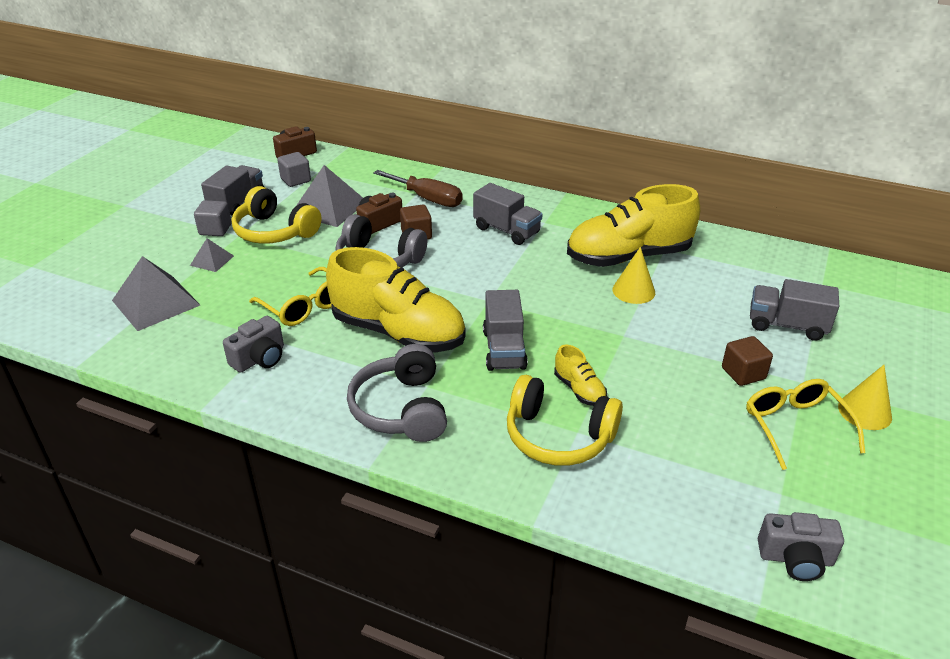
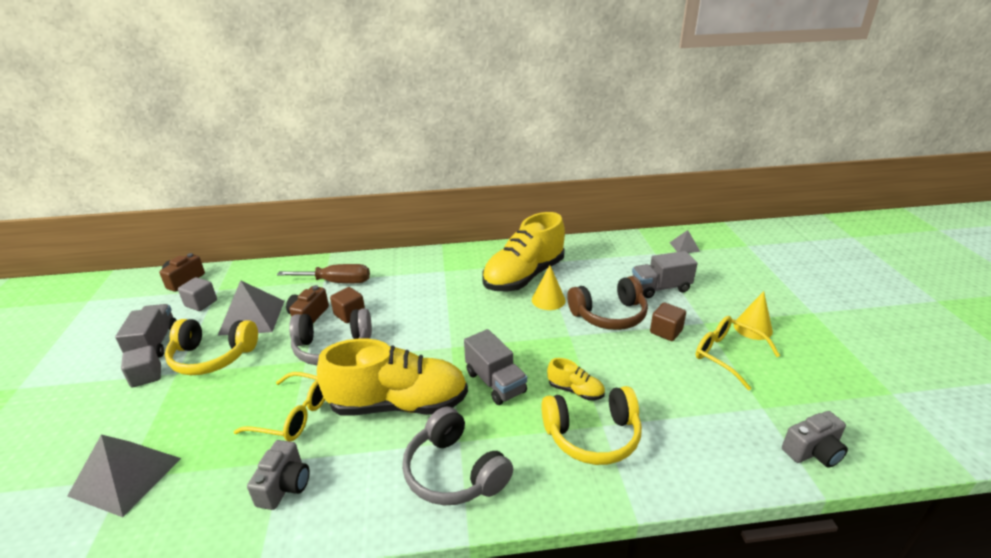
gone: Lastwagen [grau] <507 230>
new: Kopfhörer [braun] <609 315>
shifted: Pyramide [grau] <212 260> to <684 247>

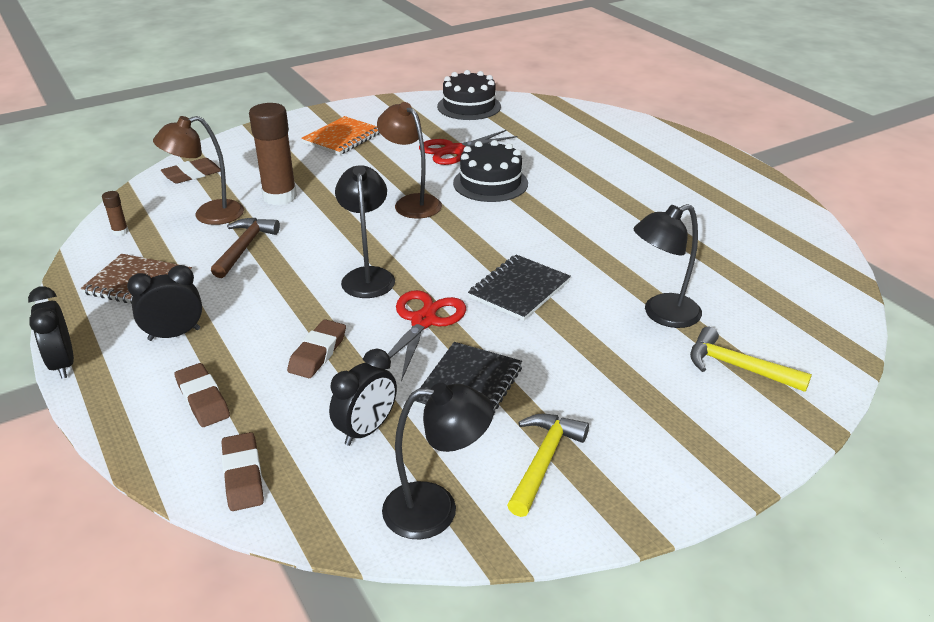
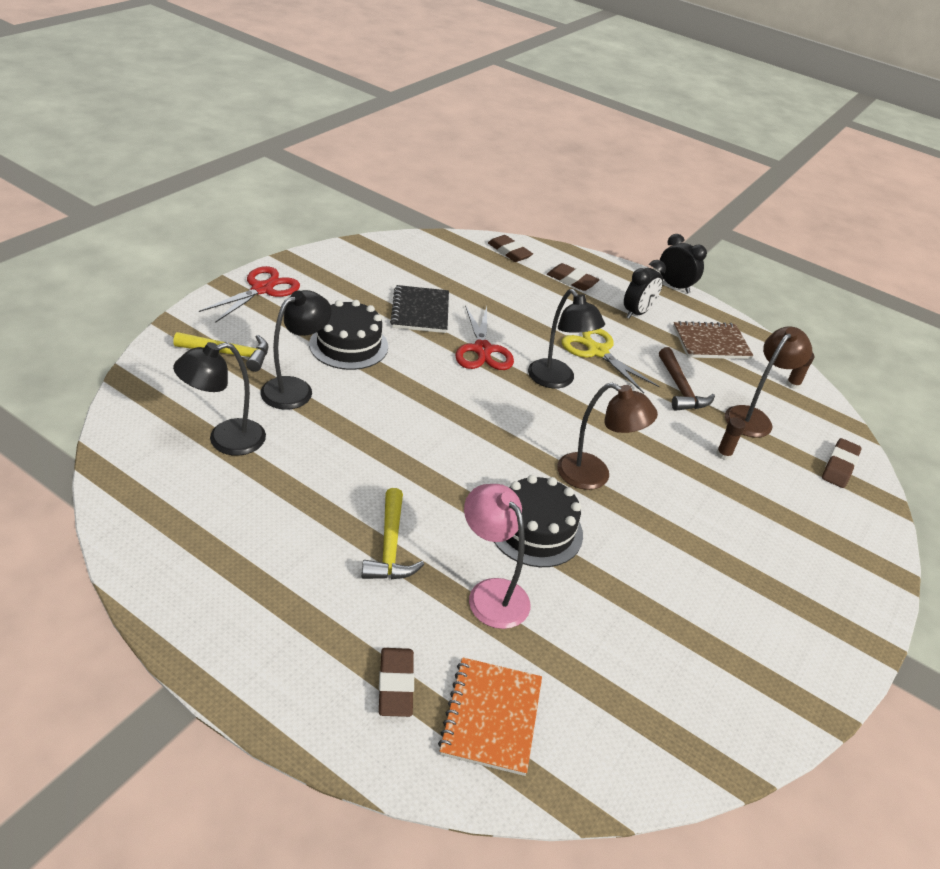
gone: Wecker [schwarz] <366 430>; Notizbuch [schwarz] <519 290>
new: Lampe [rosa] <491 593>; Schere [gelb] <597 351>
shifted: Radiergummi [braun] <317 353> to <396 685>; Notizbuch [orange] <342 138> to <491 717>; Lampe [schwarz] <436 509> to <225 440>; Schere [rot] <454 150> to <262 289>; Kuchen [schwarz] <469 106> to <348 345>; Hammer [gelb] <543 461> to <390 546>
scaled: Klebestift [braun] <280 197> = <723 454> x0.43

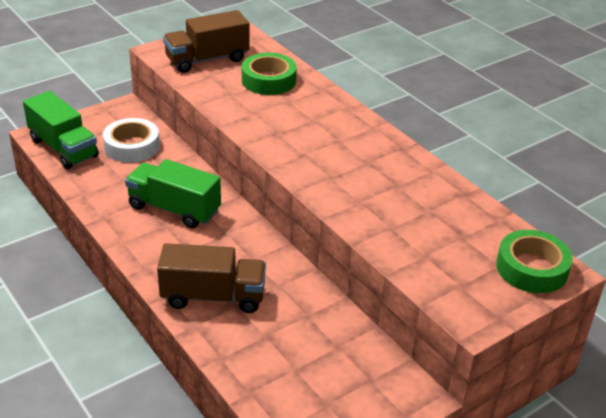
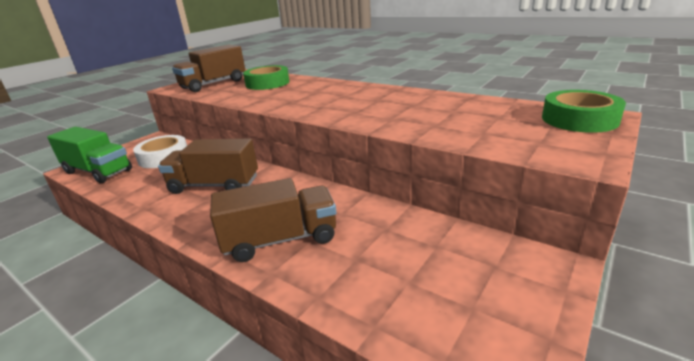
repainted: Lastwagen [grün] <174 209> to Lastwagen [braun] <214 185>

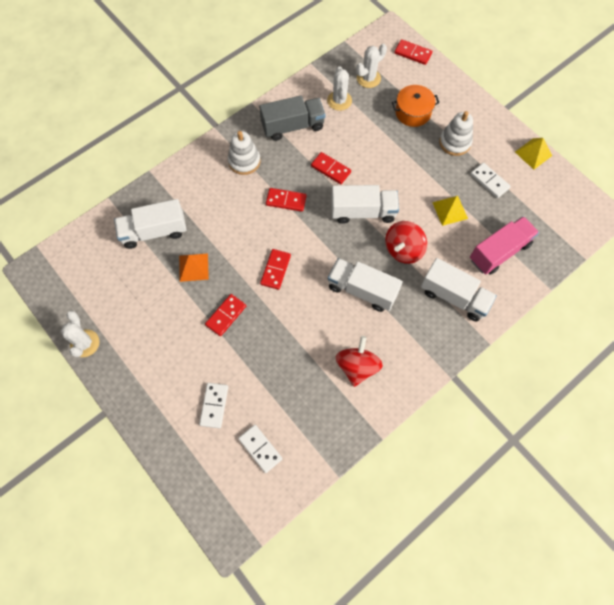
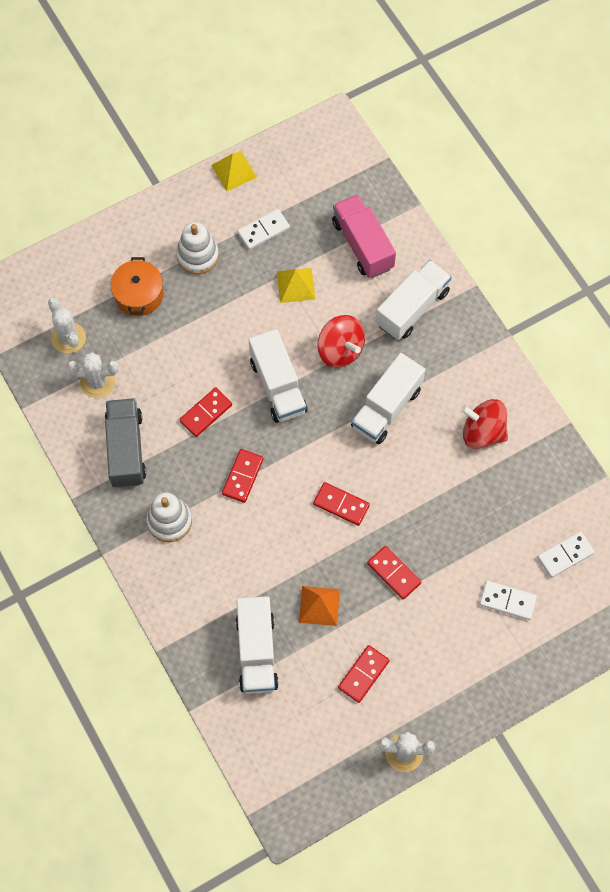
shifted: Dominostein [rot] <412 53> to <363 674>
rotated: Lastwagen [weiß] <363 212> = <278 386> 150 degrees clockwise

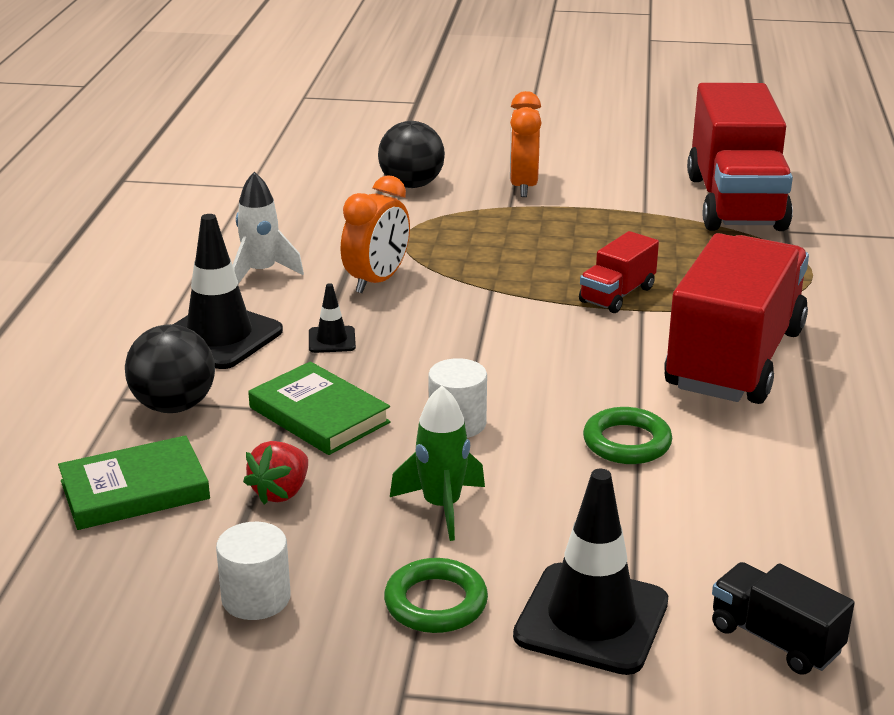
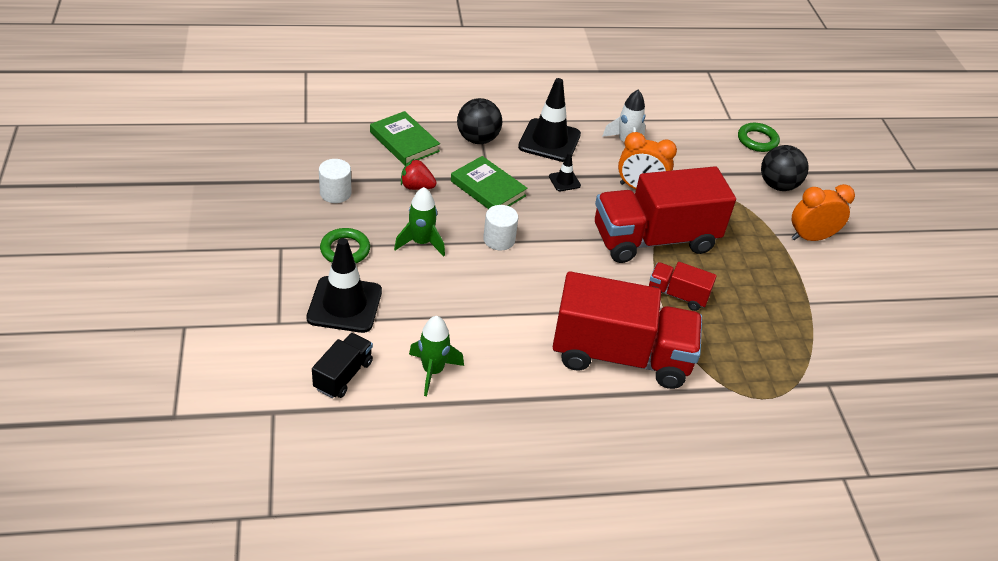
new: Rakete [grün] <433 371>
shifted: Ring [grün] <627 442> to <757 140>; Lastwagen [rot] <735 203> to <654 239>
rotated: Buch [grün] <319 415> = <488 188> 75 degrees counterclockwise

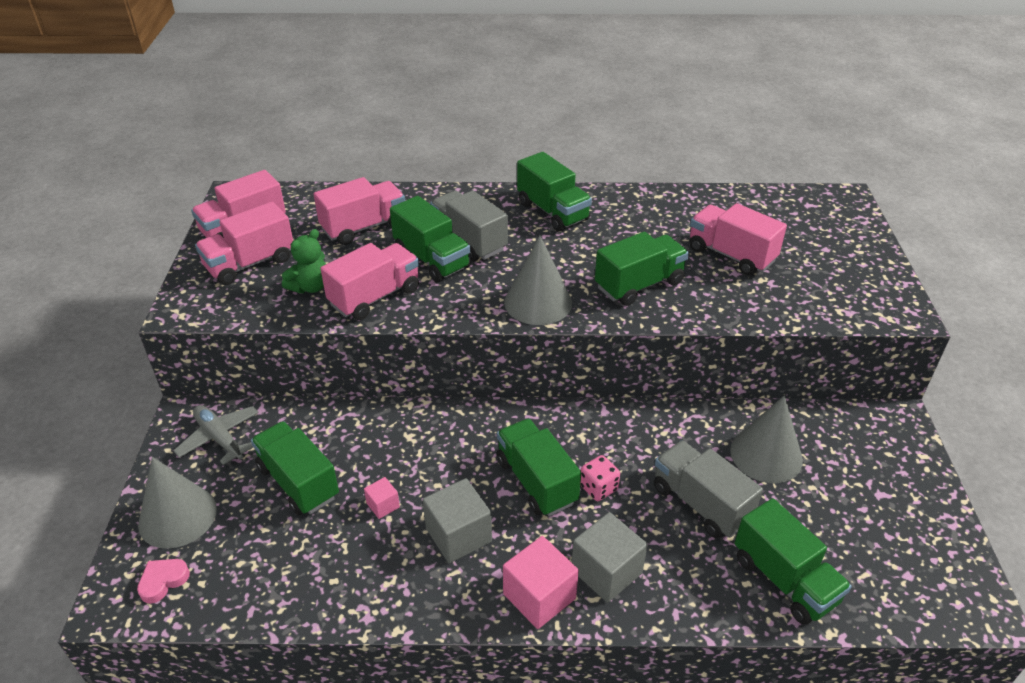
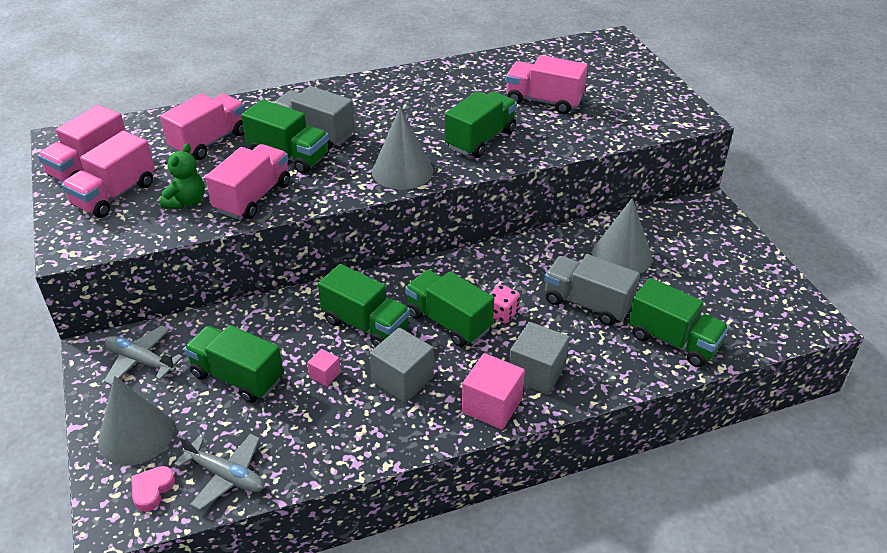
new: Flugzeug [grau] <226 476>
shifted: Lastwagen [grün] <553 211> to <366 325>

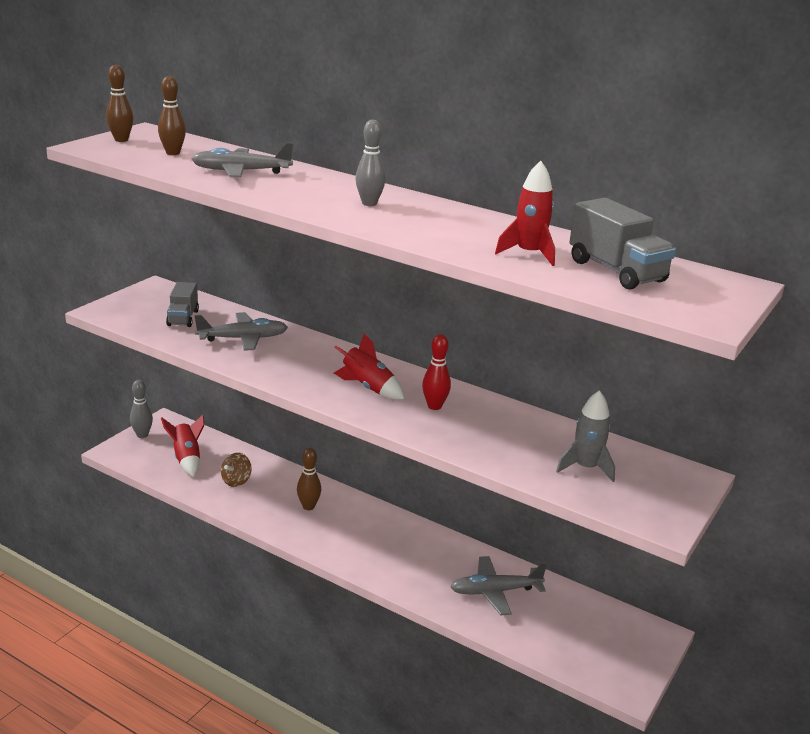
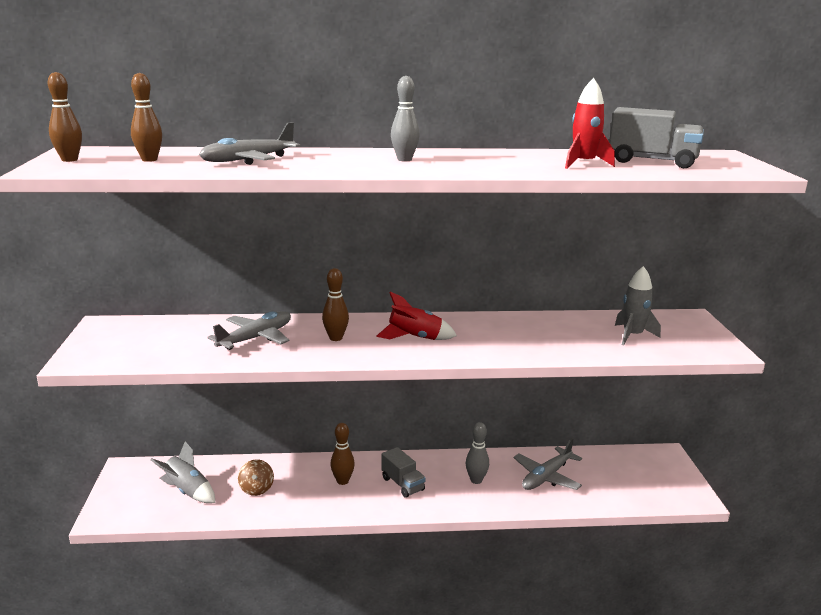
gone: Bowlingkegel [rot] <434 406>
new: Bowlingkegel [braun] <336 338>
shifted: Bowlingkegel [grau] <142 435> to <476 480>; Lastwagen [grau] <183 318> to <402 484>
repainted: Rakete [rot] <187 459> to Rakete [grau] <187 491>

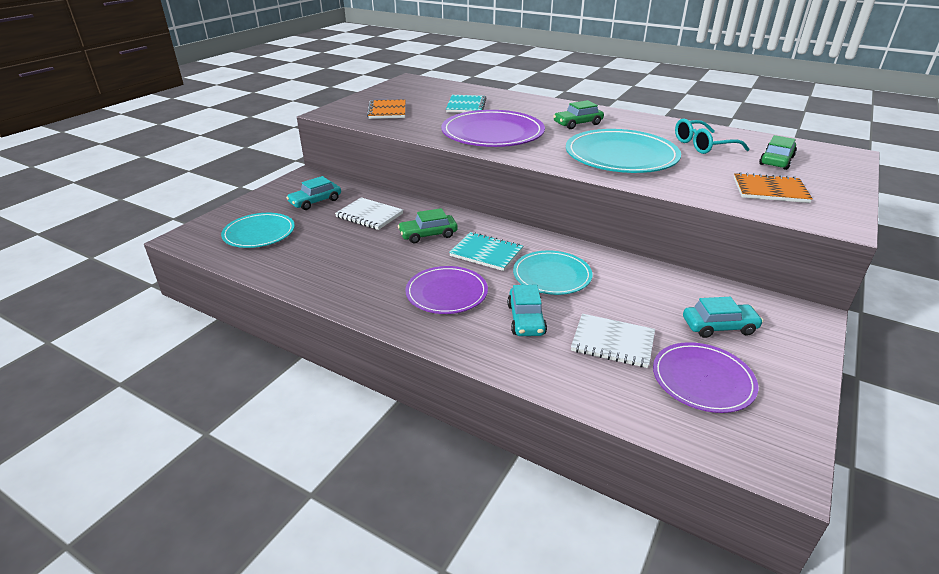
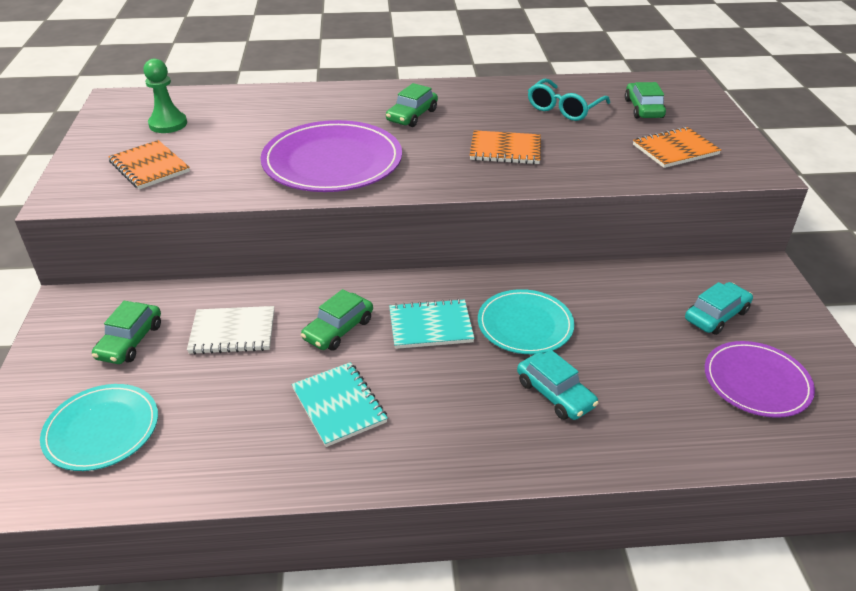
gone: Teller [lila] <446 293>; Notizbuch [weiß] <612 342>
new: Bauer [grün] <168 124>
shifted: Notizbuch [türkis] <466 106> to <339 405>
swapped: Teller [türkis] <621 156> to Notizbuch [orange] <505 150>
repainted: Auto [türkis] <315 201> to Auto [grün] <130 341>

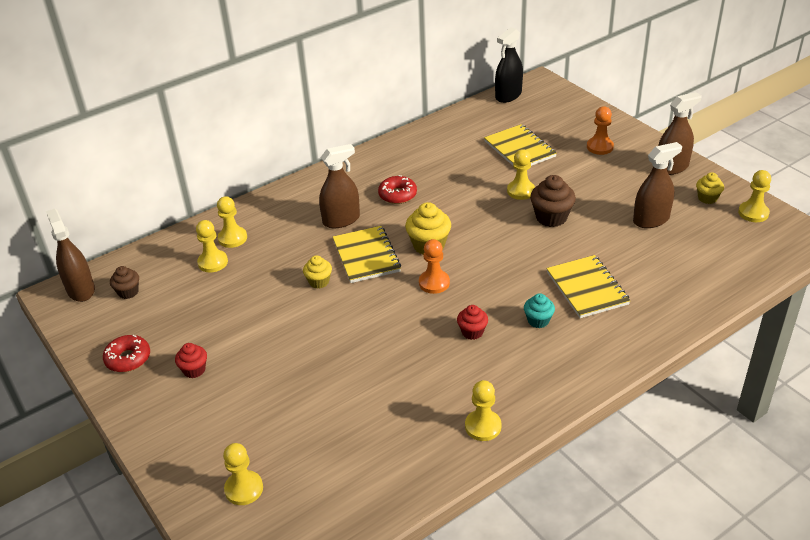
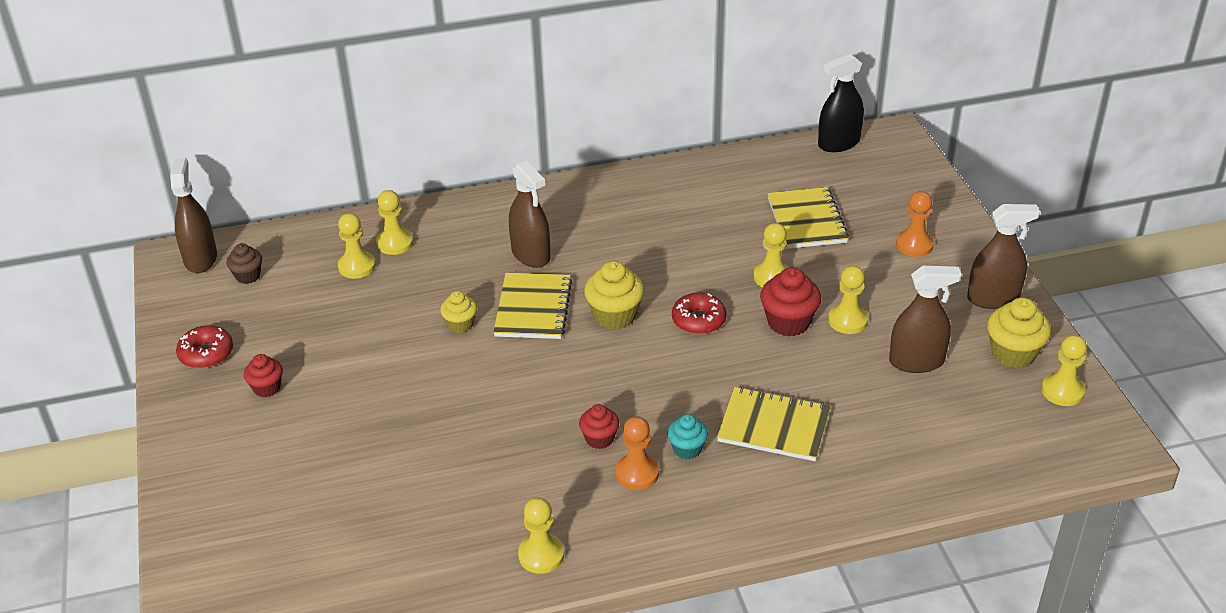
shifted: Bauer [gelb] <244 489> to <847 320>; Donut [rot] <397 195> to <698 320>; Bauer [orange] <434 283> to <637 473>
repainted: Muffin [braun] <551 217> to Muffin [rot] <788 322>
rotated: Sprühflasche [braun] <341 220> = <531 255> 60 degrees clockwise; Notizbuch [gelb] <587 288> = <773 427> 75 degrees counterclockwise
scaled: Muffin [gelb] <707 198> = <1013 354> x1.63

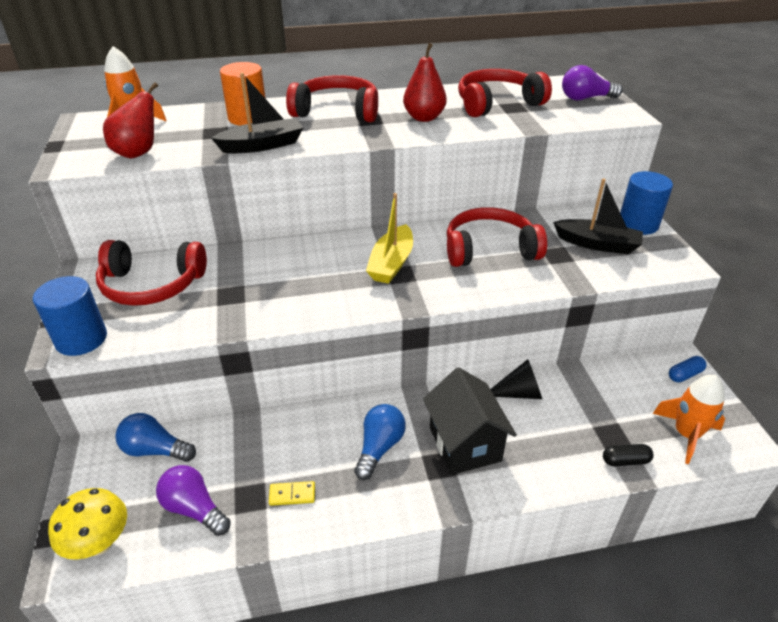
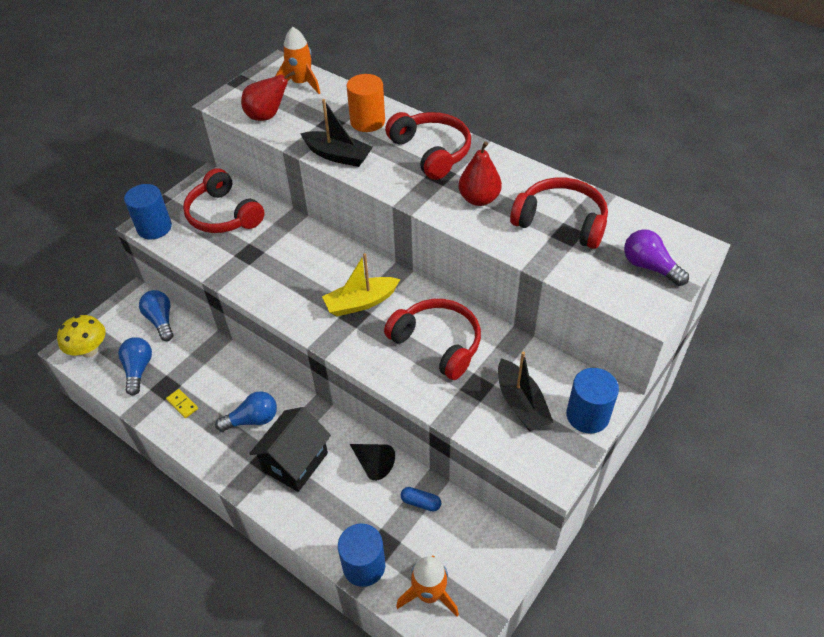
shifted: Kapsel [blau] <684 375> to <421 502>
swapped: Kapsel [schwarz] <625 461> to Vollzylinder [blau] <364 566>
repainted: Glühbirne [lila] <194 509> to Glühbirne [blau] <138 370>

